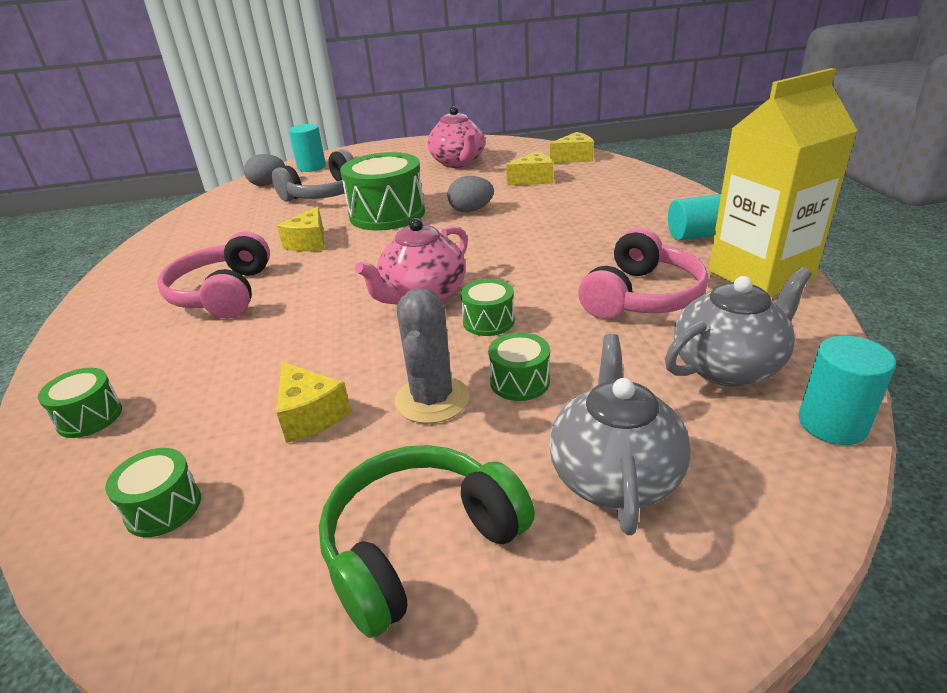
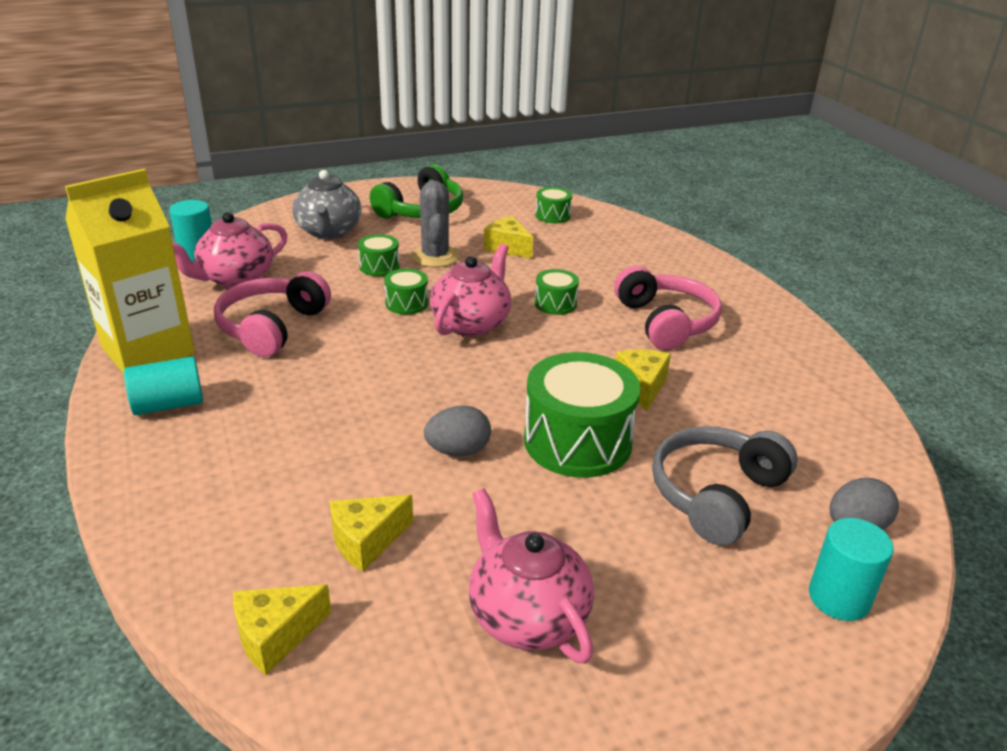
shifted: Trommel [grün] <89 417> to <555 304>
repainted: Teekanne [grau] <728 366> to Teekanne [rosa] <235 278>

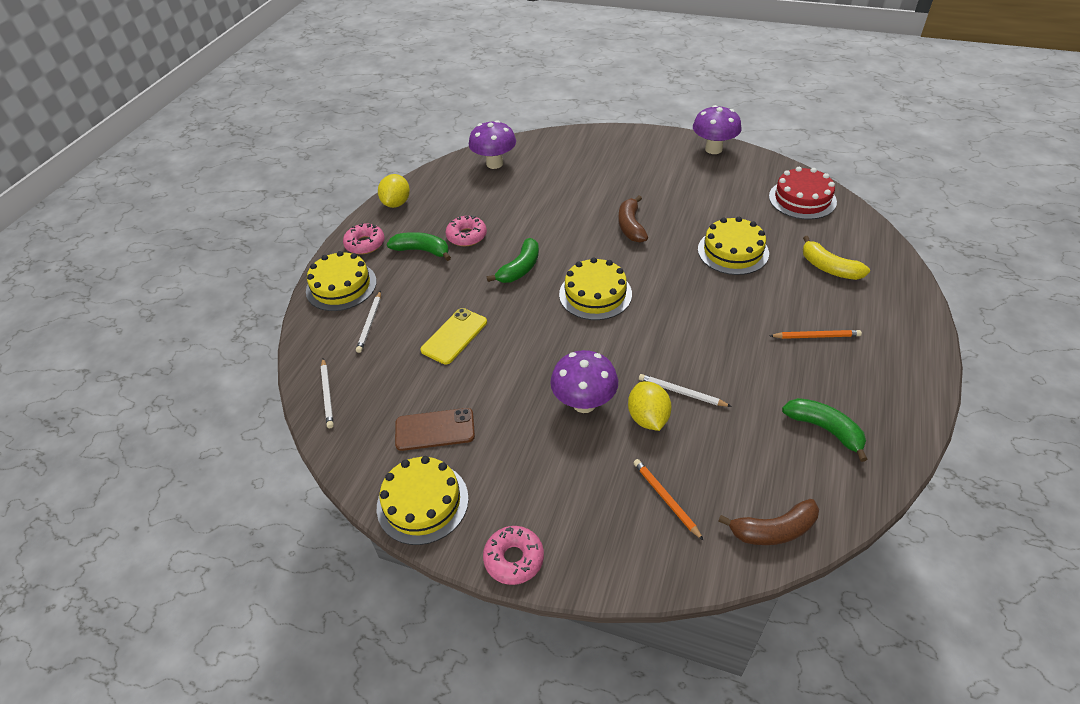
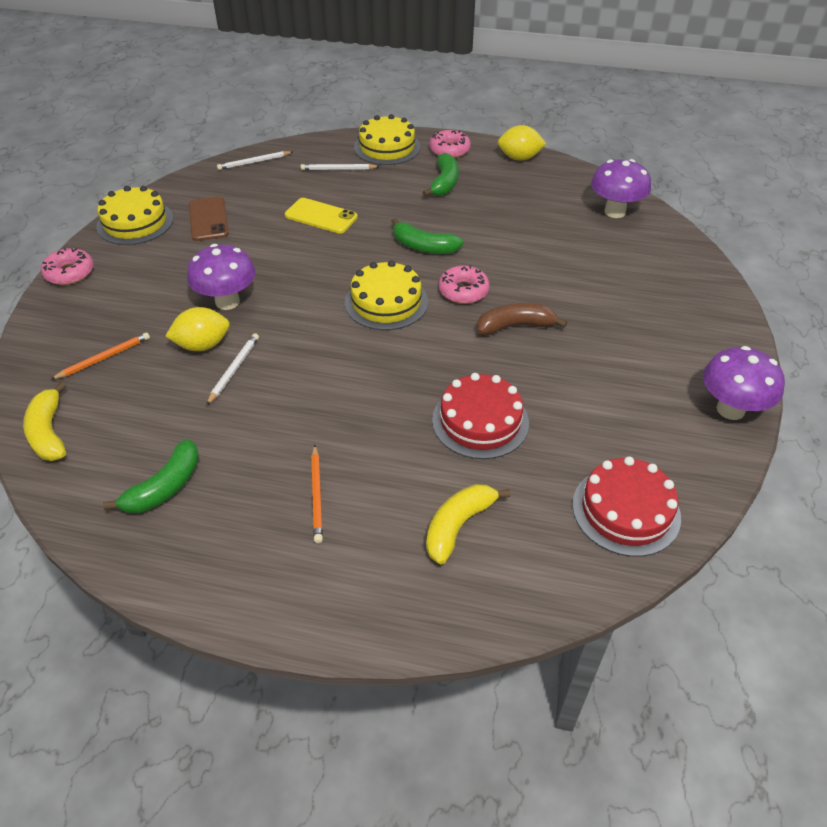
shifted: Donut [rosa] <466 236> to <463 291>
repainted: Kuchen [gelb] <733 251> to Kuchen [rot] <480 421>; Banane [braun] <773 530> to Banane [gelb] <49 432>

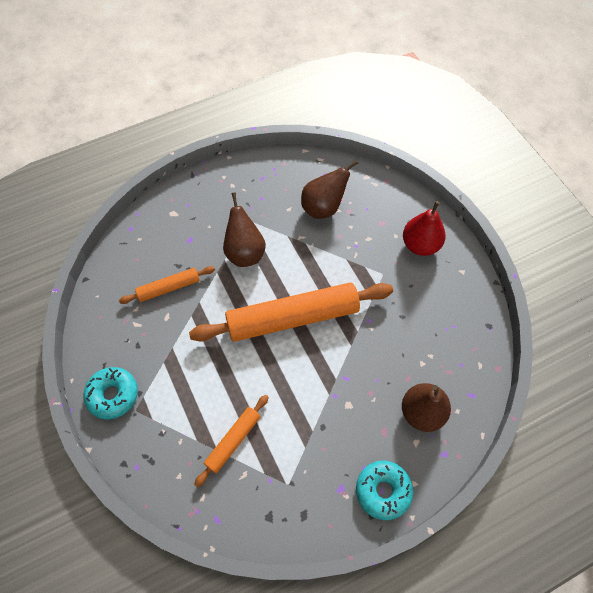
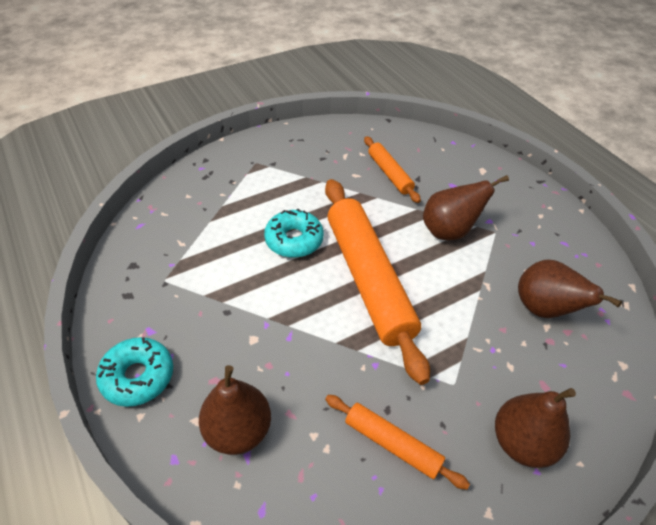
shifted: Donut [türkis] <113 395> to <294 240>; Nudelholz [orange] <233 441> to <392 444>
repainted: Birne [rot] <420 245> to Birne [braun] <522 442>

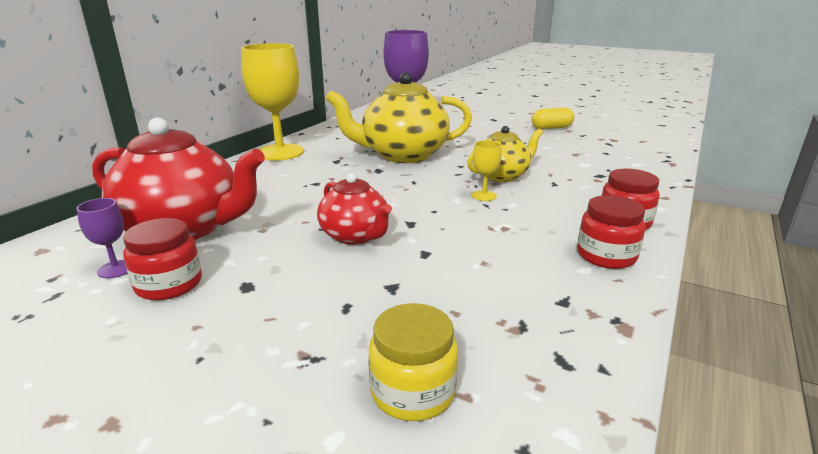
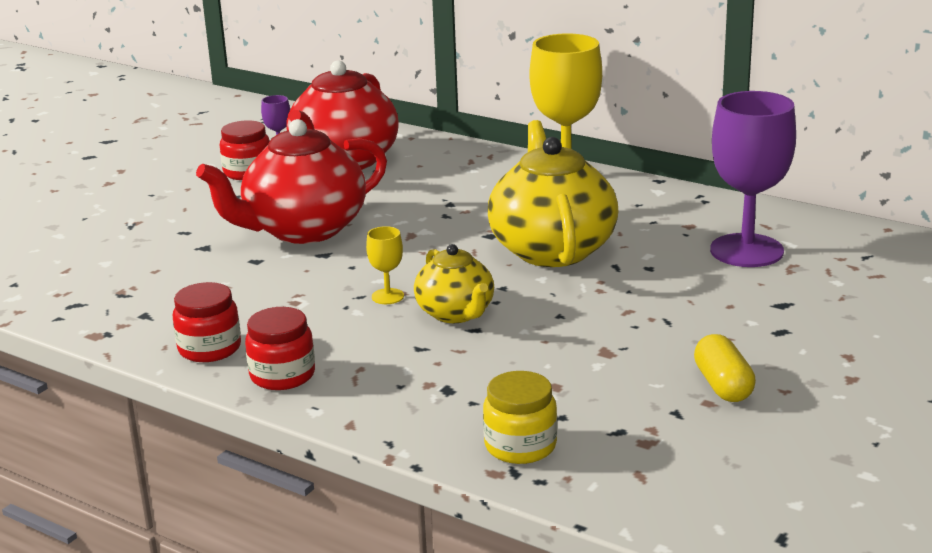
shifted: Einmachglas [gelb] <413 392> to <520 446>
scaled: Teekanne [rot] <355 236> = <303 230> x1.74

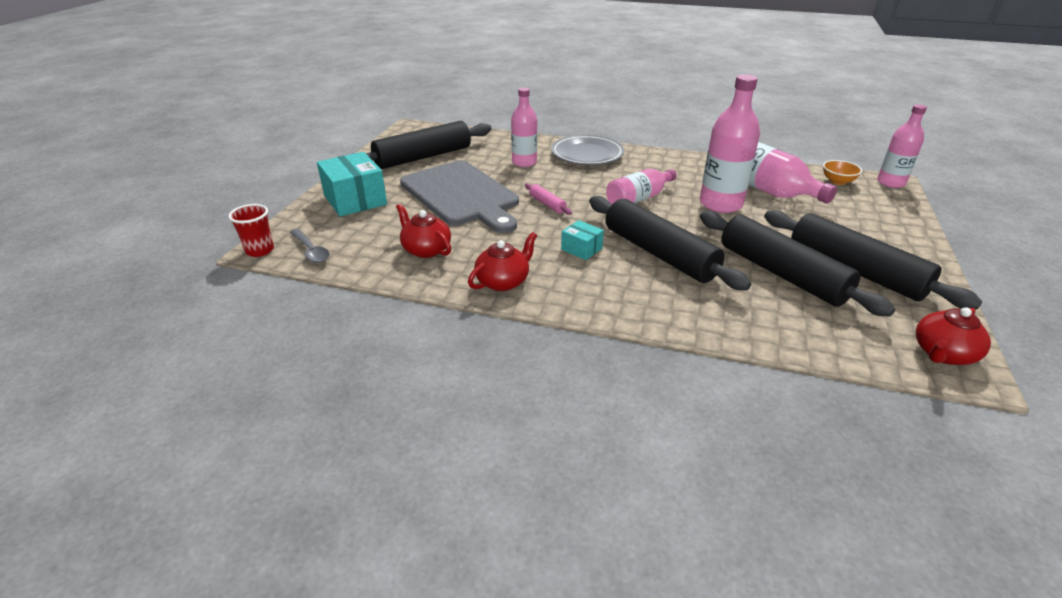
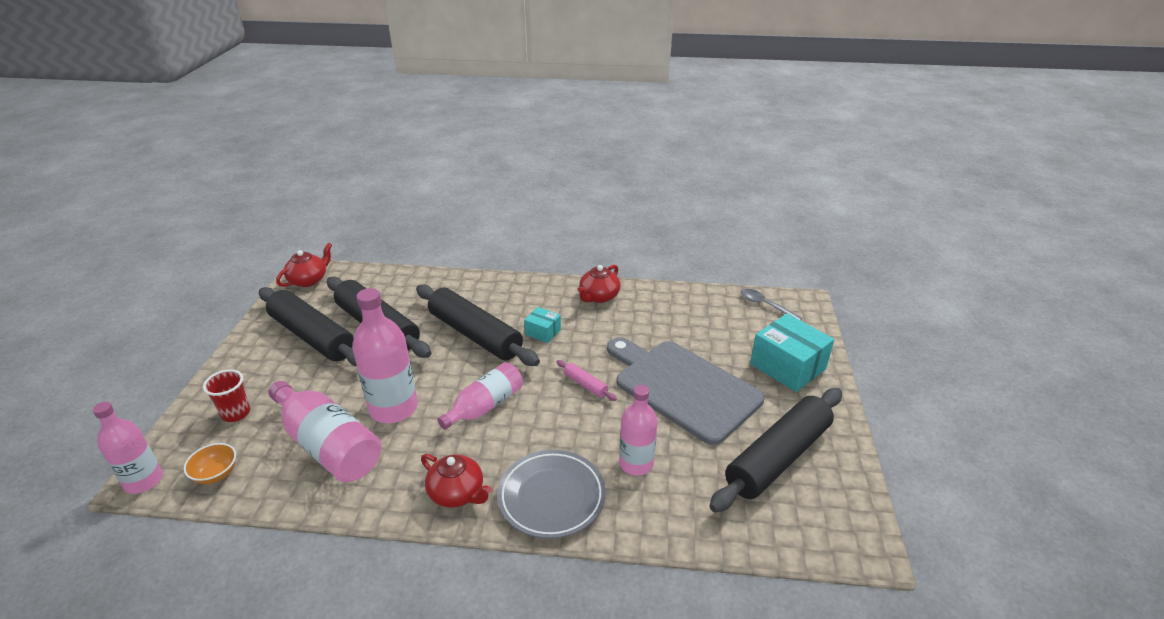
shifted: Becher [rot] <260 250> to <236 413>; Teekanne [rot] <426 249> to <457 493>

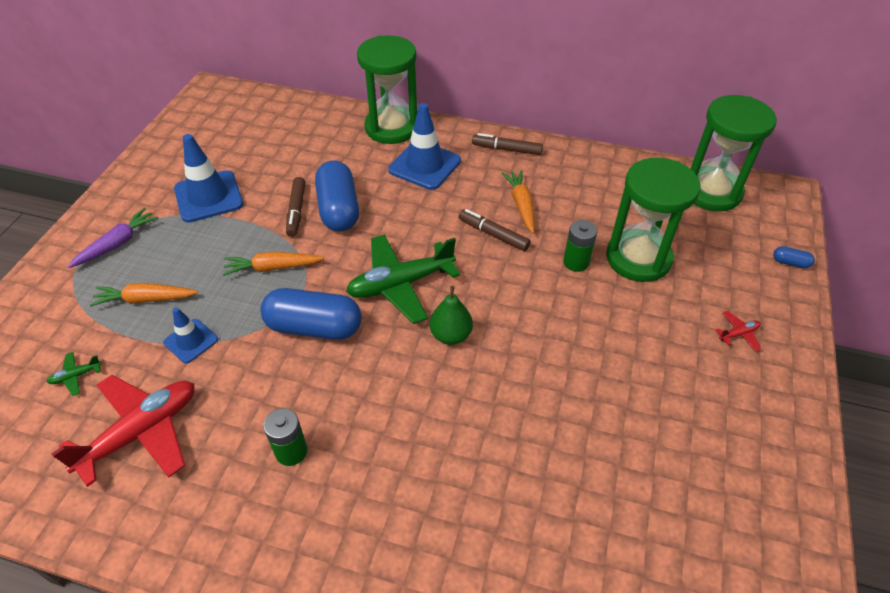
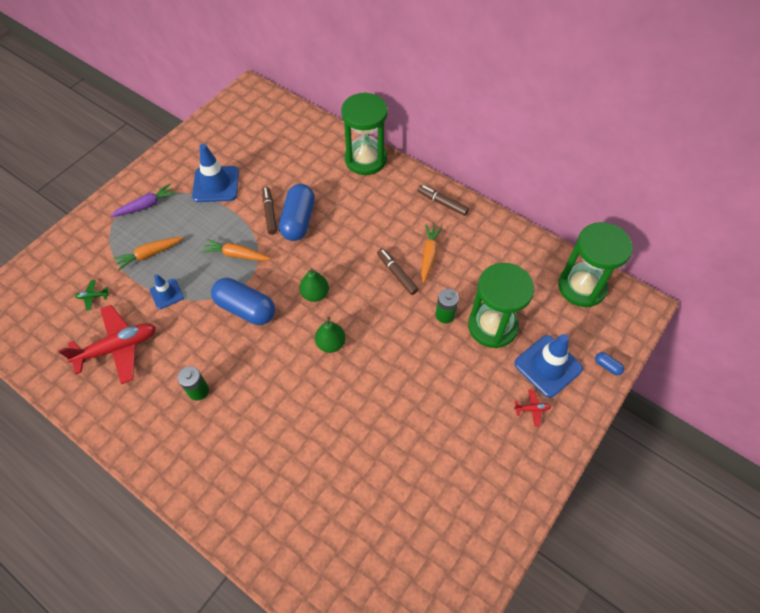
shifted: Leitkegel [blau] <424 165> to <548 366>
swapped: Flugzeug [grün] <401 284> to Birne [grün] <315 294>
rotated: Karotte [orange] <146 299> = <150 254> 45 degrees counterclockwise; Filzstift [braun] <296 211> = <269 213> 150 degrees clockwise

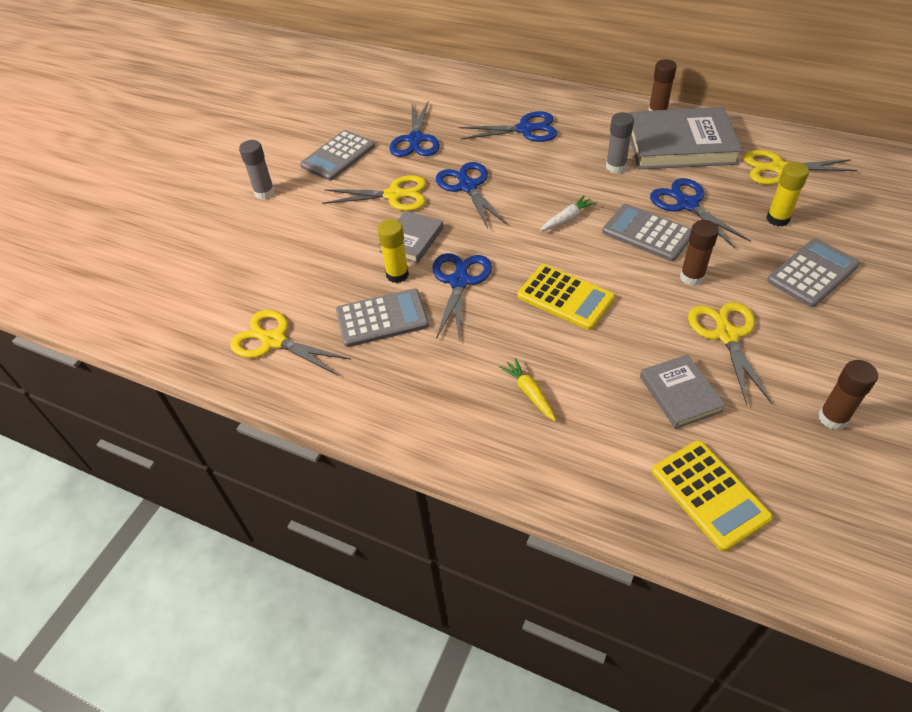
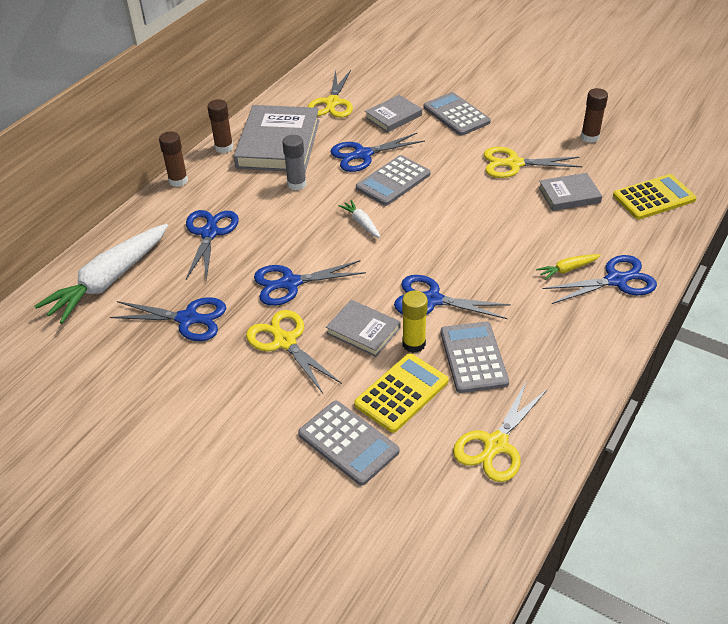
gone: Klebestift [grau] <264 193>
new: Karotte [weiß] <108 281>; Schere [blau] <616 280>
shifted: Taschenrechner [grau] <338 156> to <348 443>; Taschenrechner [gelb] <565 297> to <401 393>; Klebestift [braun] <691 277> to <178 181>
swapped: Klebestift [gelb] <777 219> to Buch [grau] <393 116>
rotated: Schere [gelb] <394 195> = <285 342> 45 degrees counterclockwise

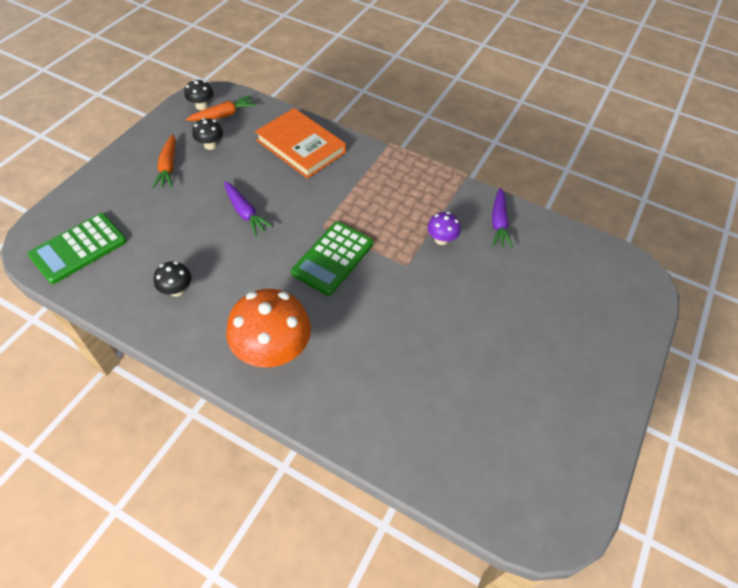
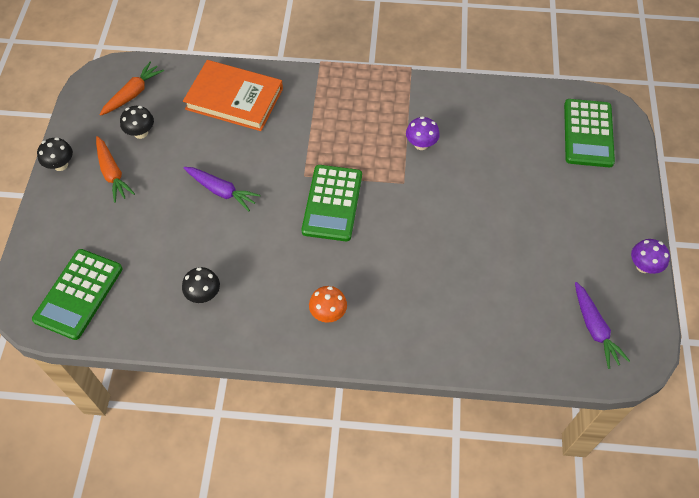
new: Taschenrechner [grün] <588 133>; Pilz [lila] <643 266>
shifted: Pilz [schwarz] <201 106> to <60 165>; Karotte [lila] <498 223> to <594 329>
scaled: Pilz [orange] <272 351> = <328 313> x0.48

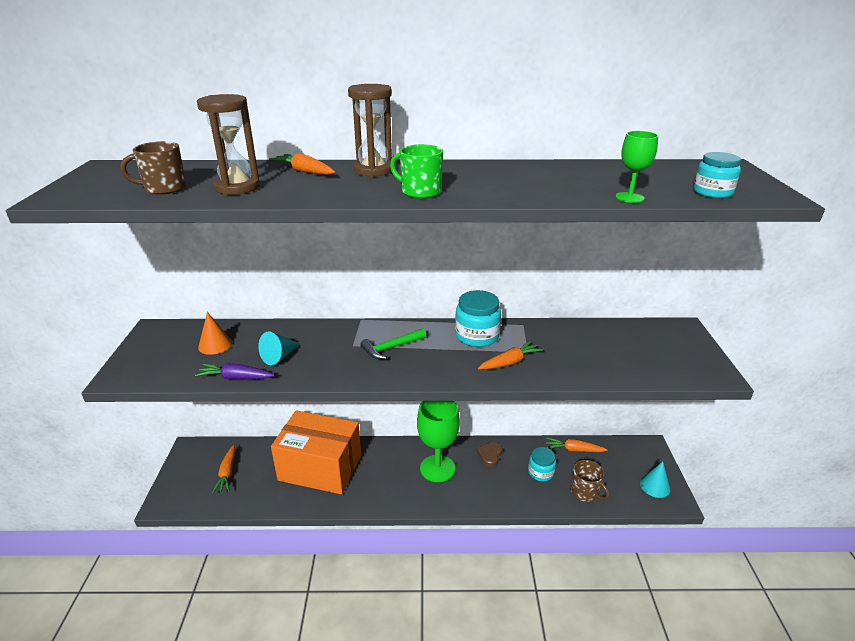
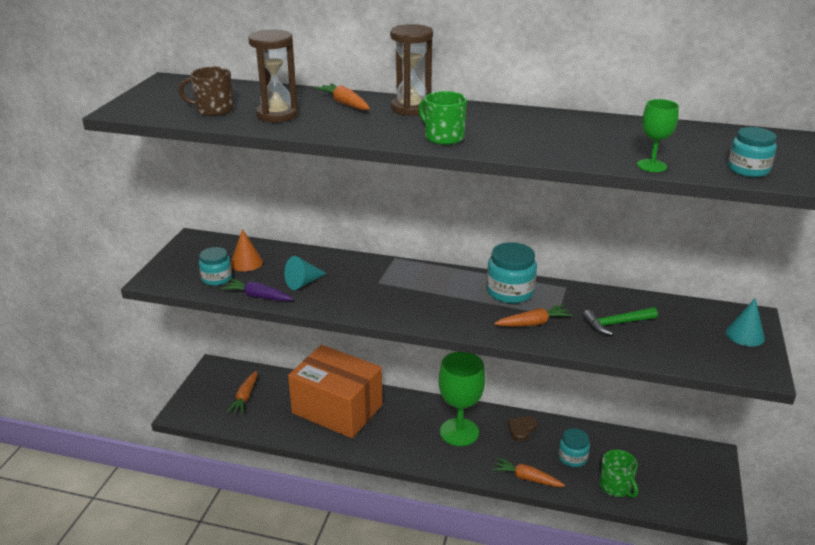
new: Einmachglas [türkis] <217 278>
shifted: Hammer [grün] <391 348> to <616 324>; Karotte [orange] <574 450> to <526 478>; Kegel [türkis] <655 486> to <745 335>
repainted: Tasse [braun] <585 492> to Tasse [grün] <616 487>

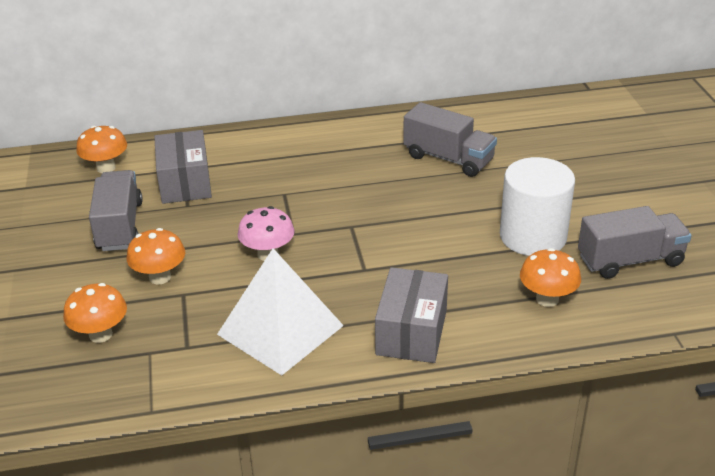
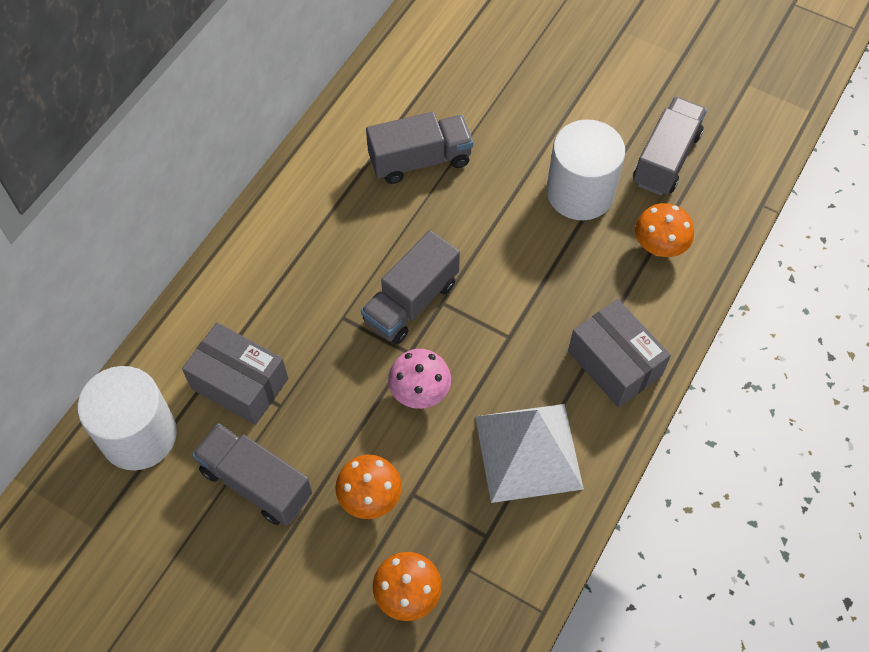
new: Lastwagen [grau] <411 302>
swapped: Pilz [orange] <106 168> to Vollzylinder [weiß] <139 435>

